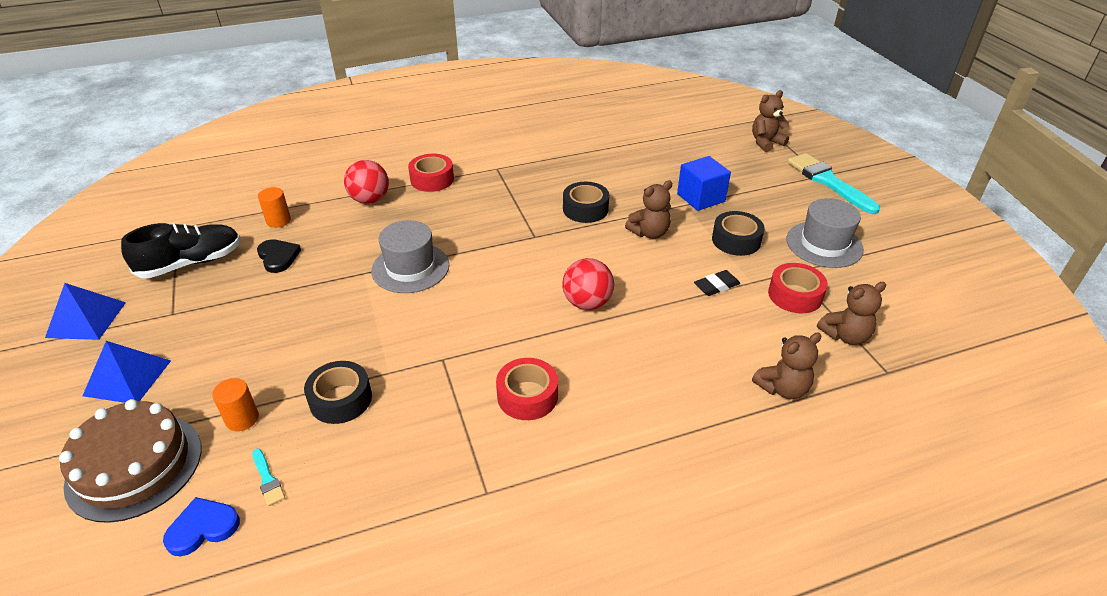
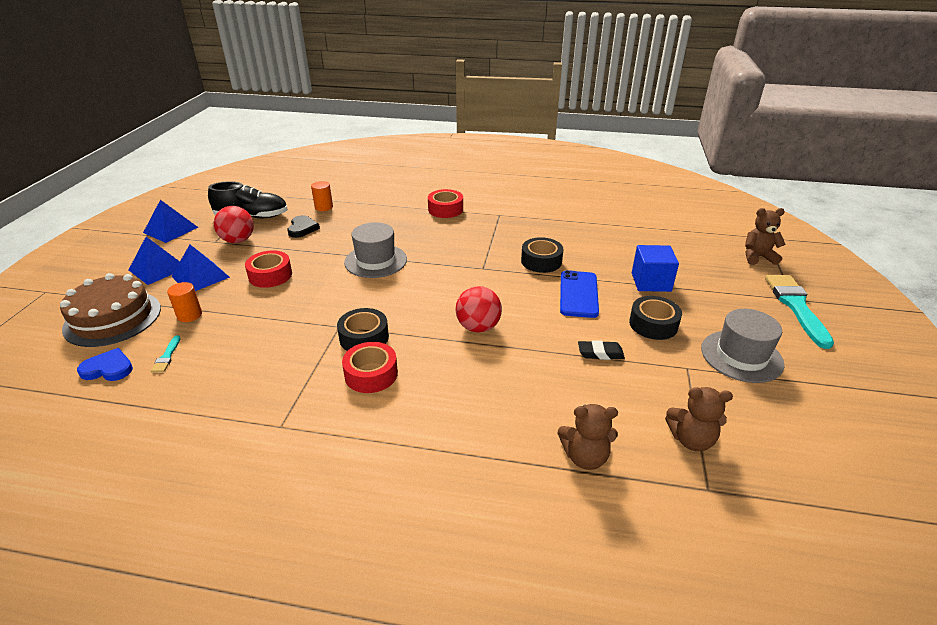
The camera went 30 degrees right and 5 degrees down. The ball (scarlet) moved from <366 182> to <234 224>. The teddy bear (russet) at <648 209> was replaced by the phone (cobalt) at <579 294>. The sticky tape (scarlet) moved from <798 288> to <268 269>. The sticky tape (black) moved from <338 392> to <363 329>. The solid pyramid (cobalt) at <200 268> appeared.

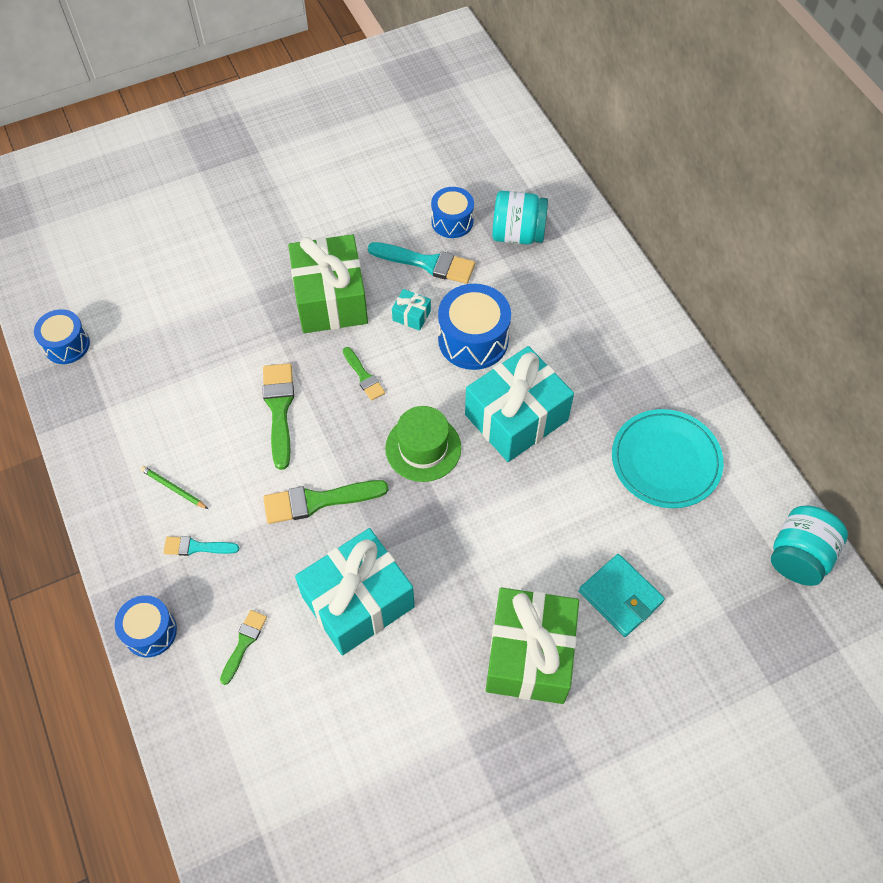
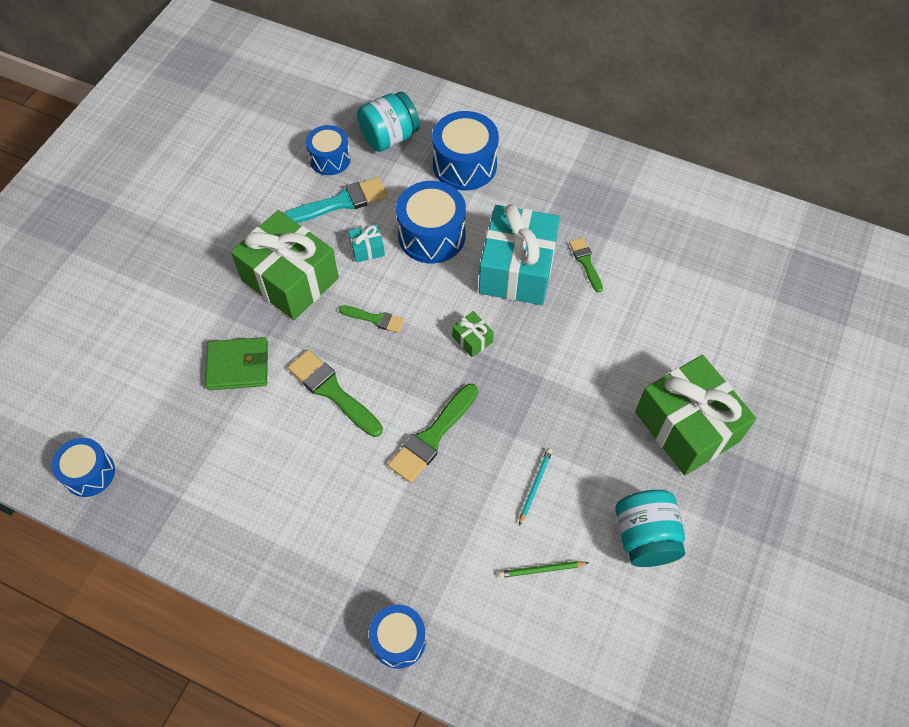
The camera went 40 degrees left and 0 degrees up. The top hat (emerald) at <423 444> was replaced by the wrapped gift (emerald) at <473 334>. The dinner plate (turquoise) at <668 458> disappeared. The lead pencil (emerald) moved from <174 487> to <543 569>. The jar (turquoise) moved from <809 546> to <650 528>. The wrapped gift (turquoise) at <355 591> was replaced by the lead pencil (turquoise) at <535 487>. The paintbrush (turquoise) at <201 546> disappeared. The billfold (turquoise) at <622 595> disappeared. The paintbrush (emerald) moved from <243 647> to <586 265>. The snare drum (cobalt) at <465 150> appeared. The billfold (emerald) at <236 363> appeared.

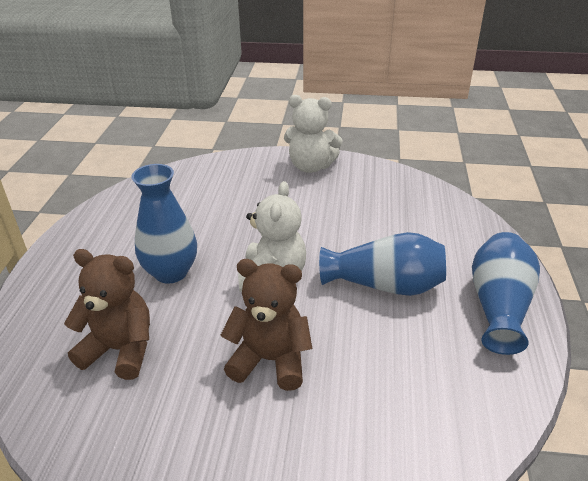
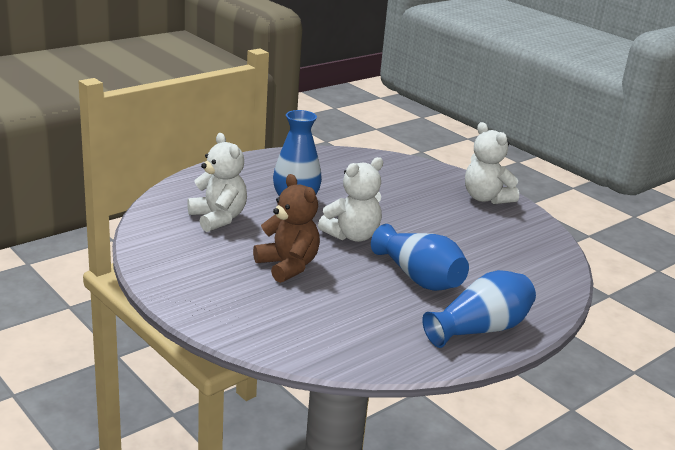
The camera went 40 degrees right and 10 degrees down. The teddy bear (russet) at <107 314> became the teddy bear (snow-white) at <217 182>.

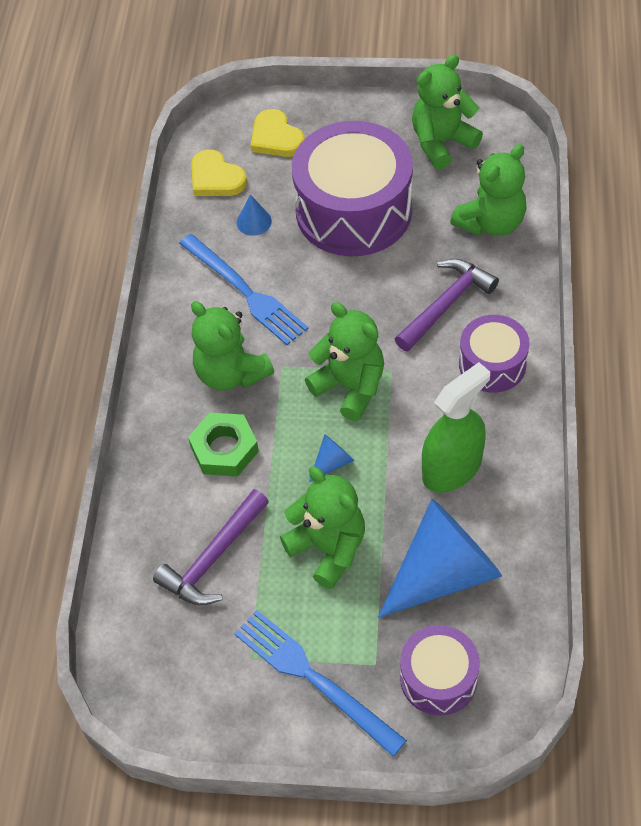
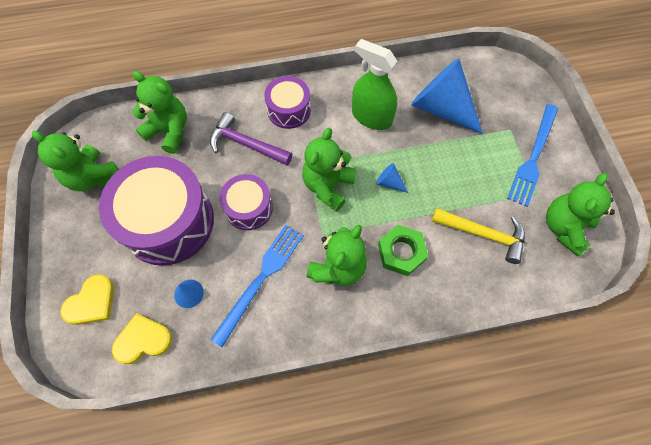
The camera went 110 degrees left and 10 degrees up. The love heart (yellow) at <219 172> turned 135 degrees counterclockwise. The teddy bear (emerald) moved from <322 527> to <580 214>. The hammer (purple) at <211 547> became the hammer (yellow) at <478 236>. The snare drum (purple) moved from <440 670> to <246 202>.

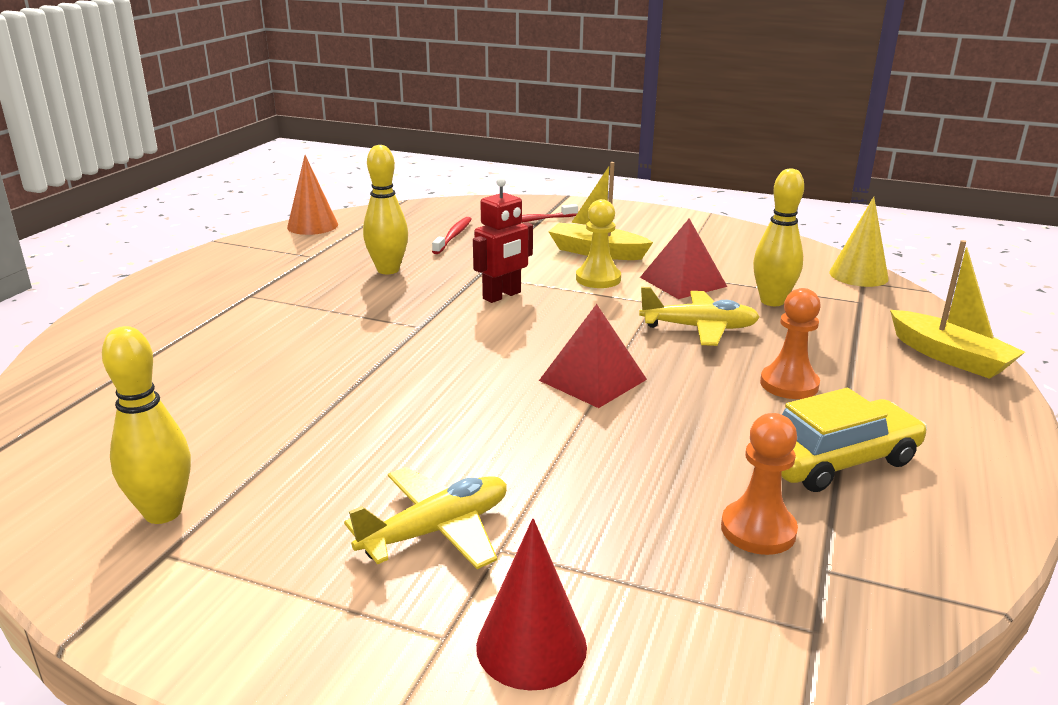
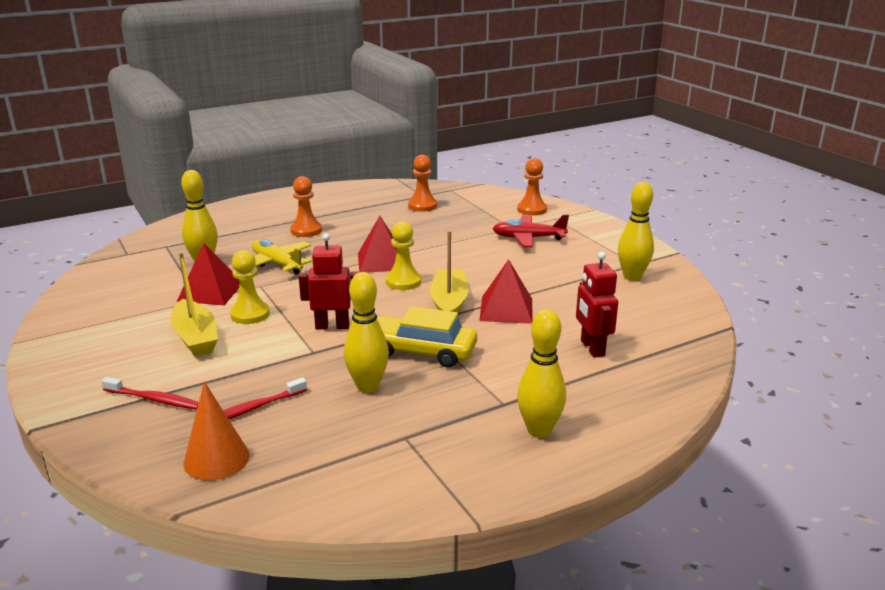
The camera went 140 degrees left and 0 degrees up. The solid cone (orange-coloured) moved from <312 195> to <216 431>. The solid cone (yellow) at <859 242> disappeared. The sailboat (yellow) moved from <957 309> to <449 272>. The toy car (yellow) moved from <854 440> to <427 336>. The aeroplane (yellow) at <425 518> became the aeroplane (scarlet) at <531 230>. The solid cone (scarlet) at <531 604> was replaced by the chess pawn (orange-coloured) at <532 187>. The chess pawn (yellow) at <403 255> appeared. The robot (scarlet) at <597 305> appeared. The solid pyramid (scarlet) at <505 291> appeared. The bowling pin (yellow) at <541 373> appeared.

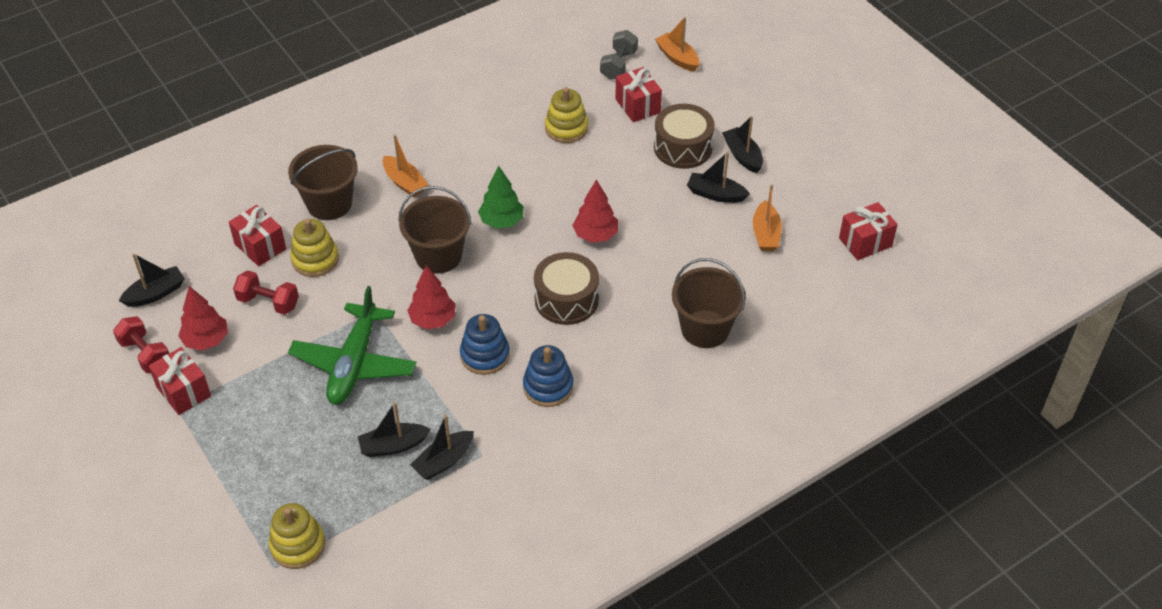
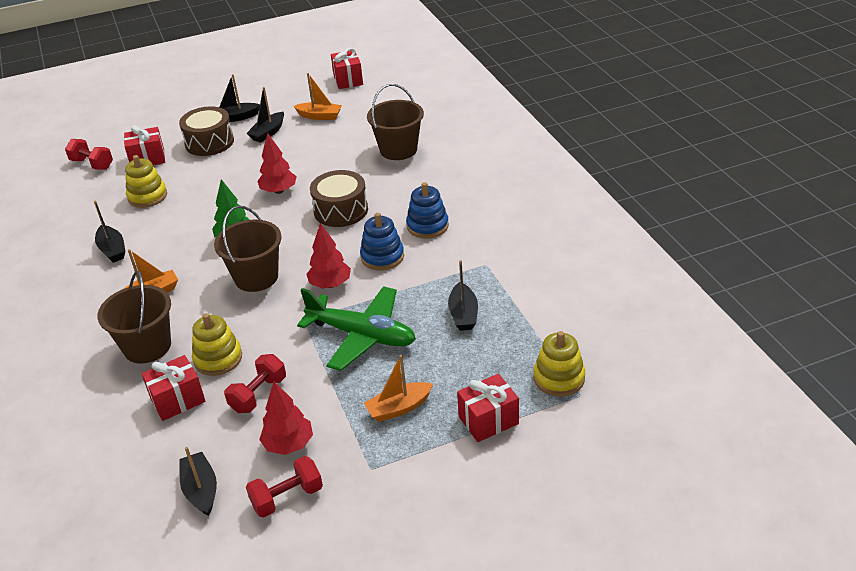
The camera went 75 degrees left and 10 degrees down. The sailboat (orange-coloured) moved from <677 44> to <398 388>. The free weight (gray) at <619 55> became the free weight (scarlet) at <89 154>. The wrapped gift (scarlet) moved from <180 381> to <488 408>. The sailboat (black) moved from <442 447> to <109 231>.

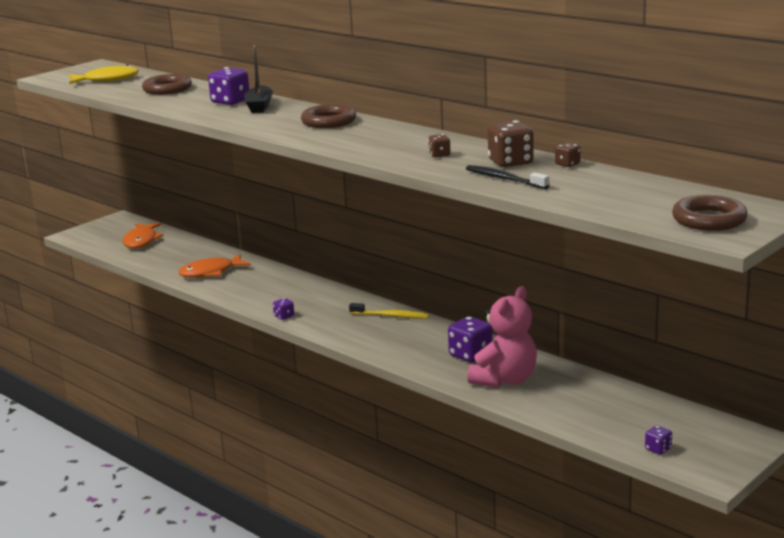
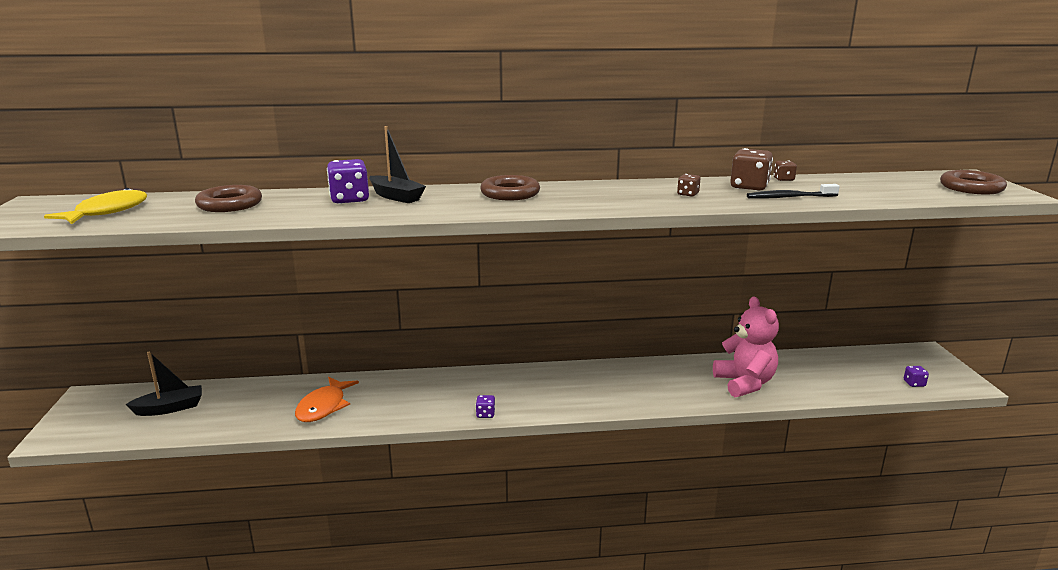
The camera went 50 degrees left and 0 degrees up. The toy fish (orange-coloured) at <143 235> was replaced by the sailboat (black) at <163 384>. The toothbrush (yellow) at <389 311> disappeared. The die (purple) at <470 339> disappeared.

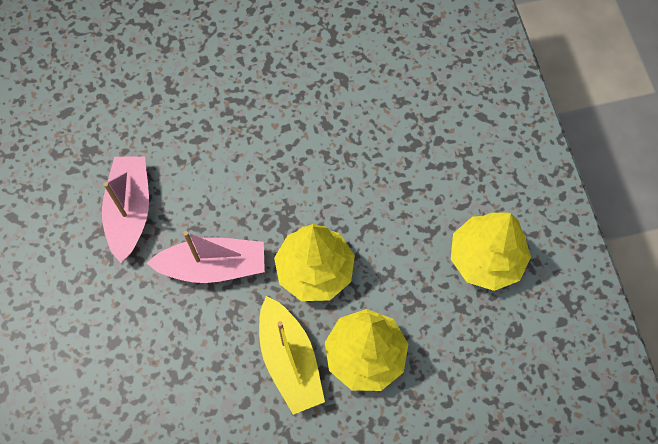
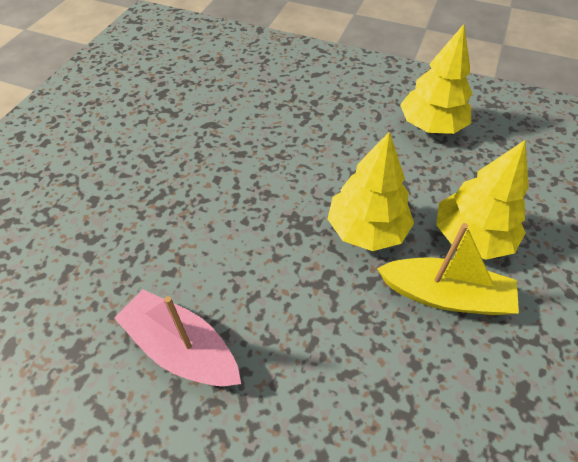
The camera went 55 degrees left and 15 degrees down. The sailboat (rosy) at <206 257> disappeared.

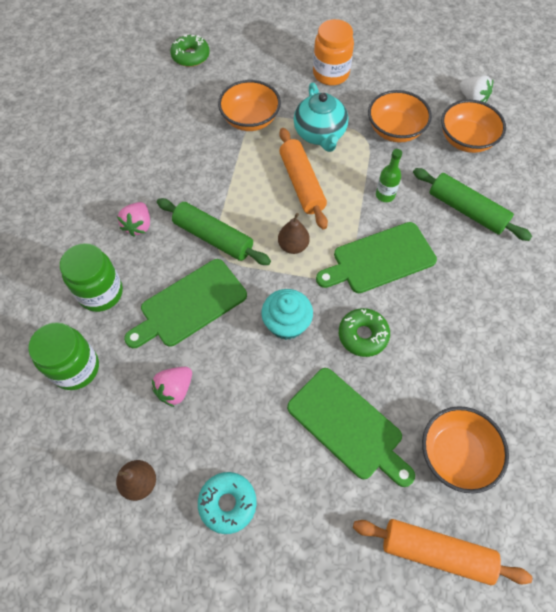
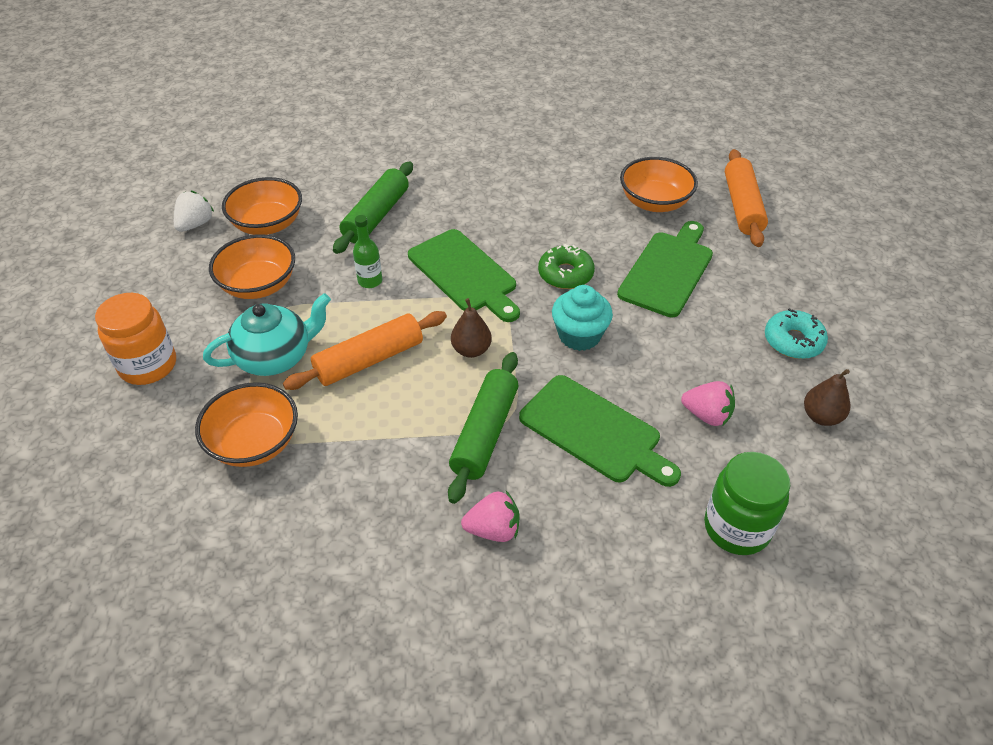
The camera went 105 degrees left and 15 degrees down. The doughnut (emerald) at <190 50> disappeared. The jar (emerald) at <91 277> disappeared.

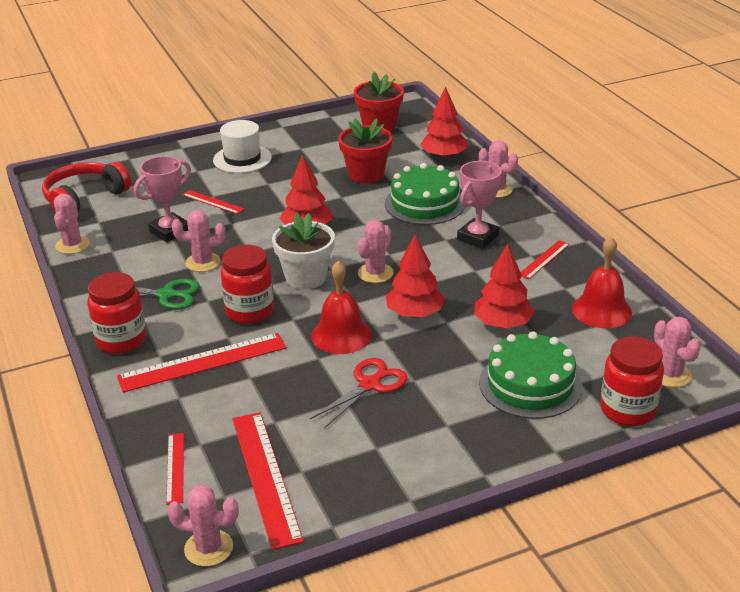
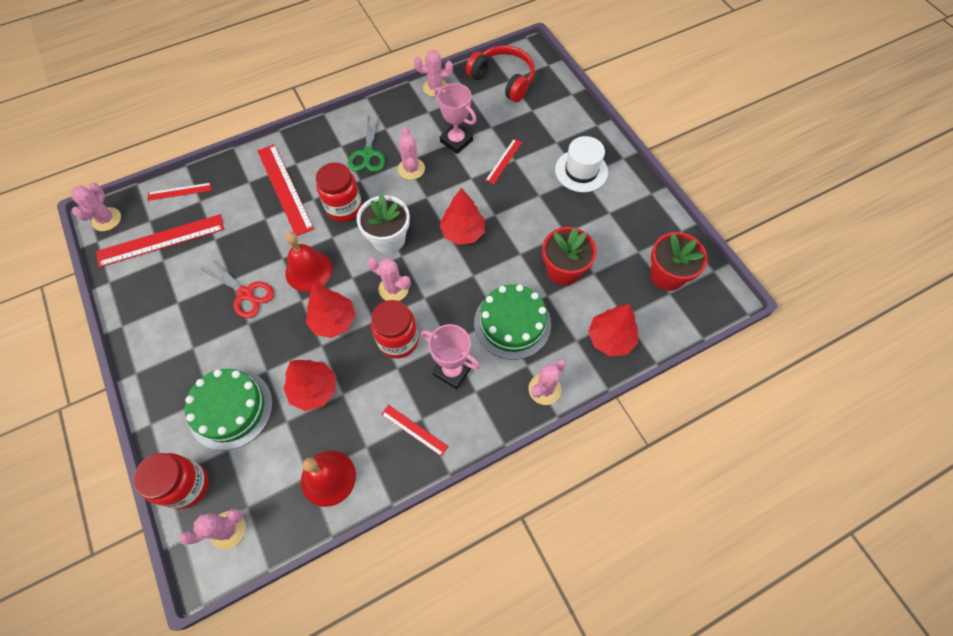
The camera went 85 degrees right and 30 degrees up. The jar (scarlet) moved from <116 313> to <395 329>.

